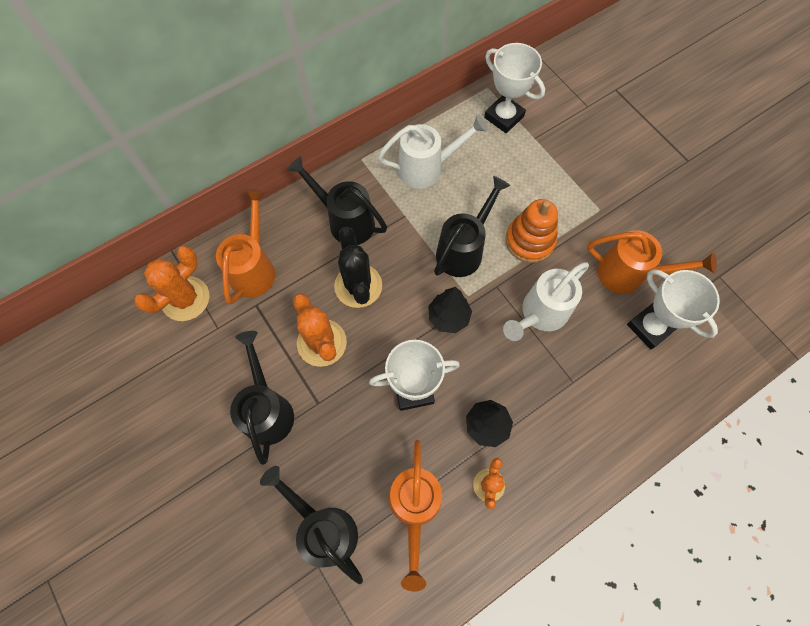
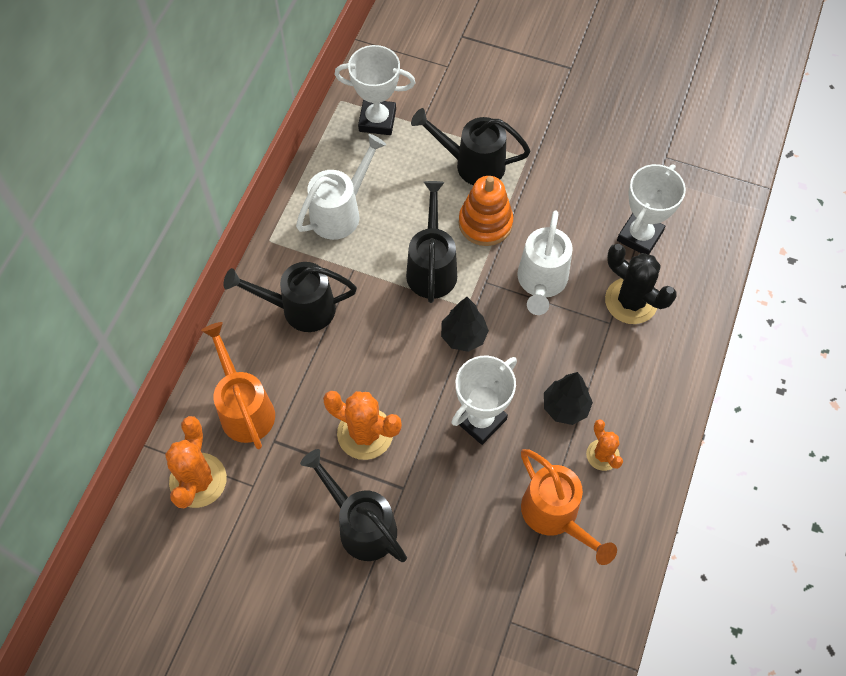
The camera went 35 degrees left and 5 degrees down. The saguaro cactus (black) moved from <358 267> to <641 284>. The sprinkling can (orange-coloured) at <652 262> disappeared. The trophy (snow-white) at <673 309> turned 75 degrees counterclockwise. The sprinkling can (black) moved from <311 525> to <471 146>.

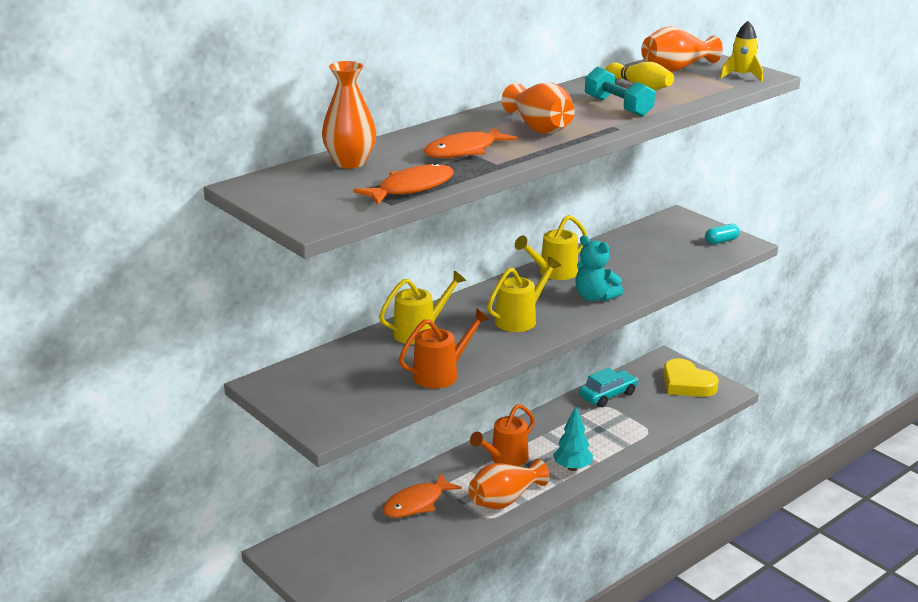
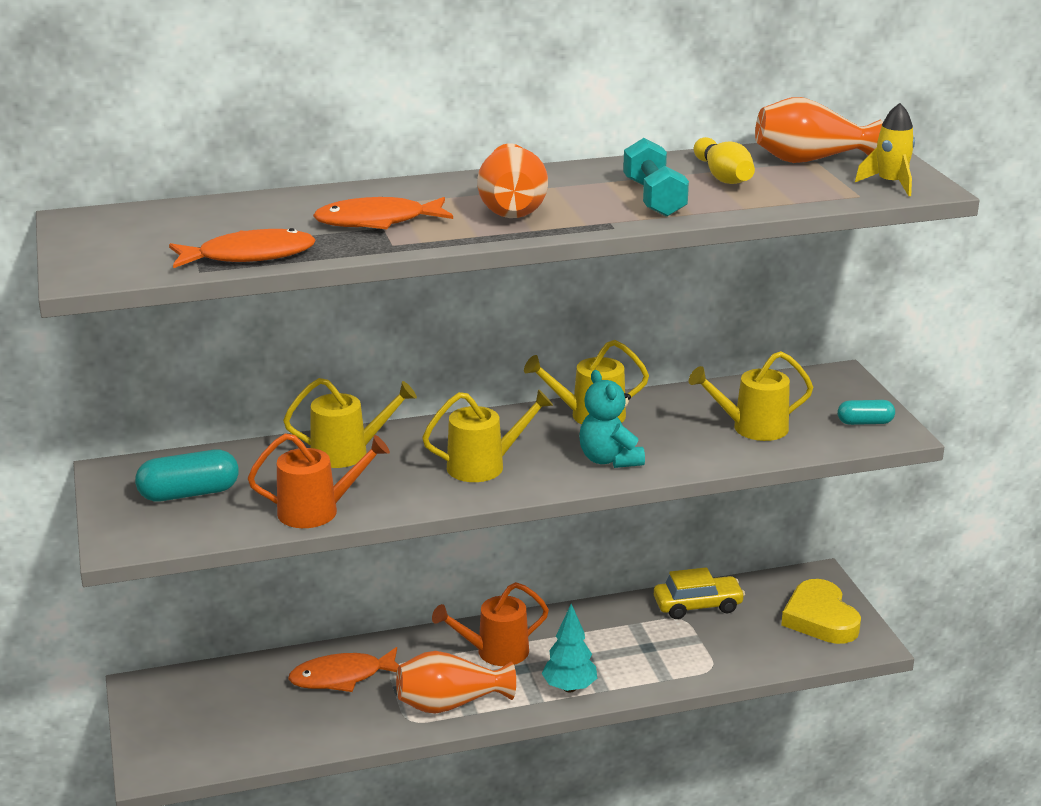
The camera went 25 degrees right and 0 degrees up. The vase (orange-coloured) at <349 114> disappeared. The toy car (turquoise) at <608 387> became the toy car (yellow) at <699 593>. The sprinkling can (yellow) at <751 396> appeared. The pill (turquoise) at <187 475> appeared.

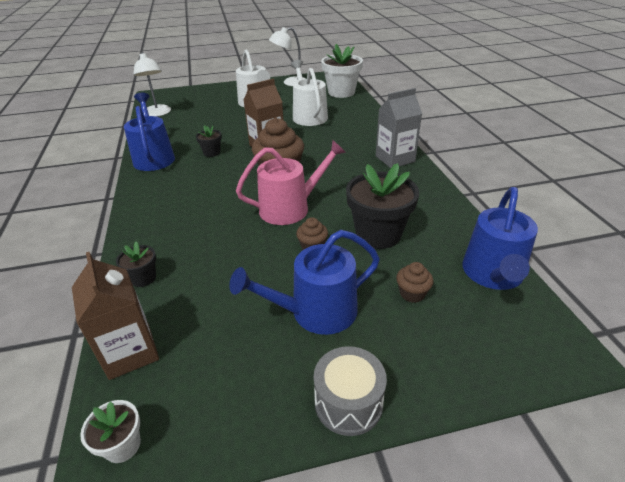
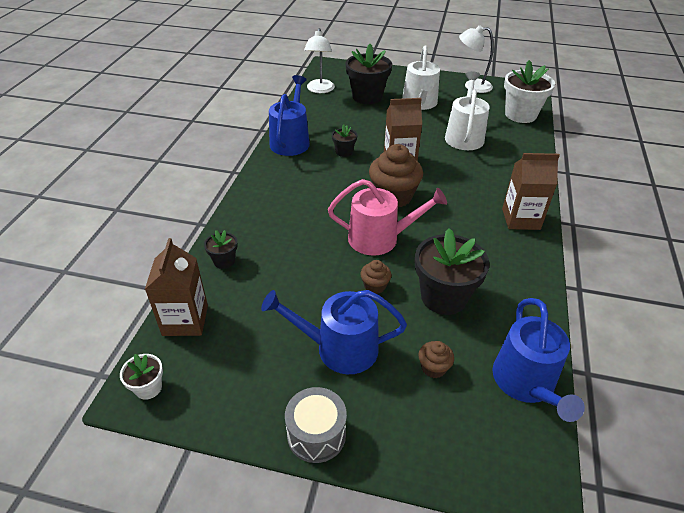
The camera went 25 degrees right and 5 degrees up. The juice carton (gray) at <399 128> became the juice carton (russet) at <531 191>. The sprinkling can (cobalt) at <500 238> turned 45 degrees counterclockwise. The flower pot (black) at <369 74> appeared.

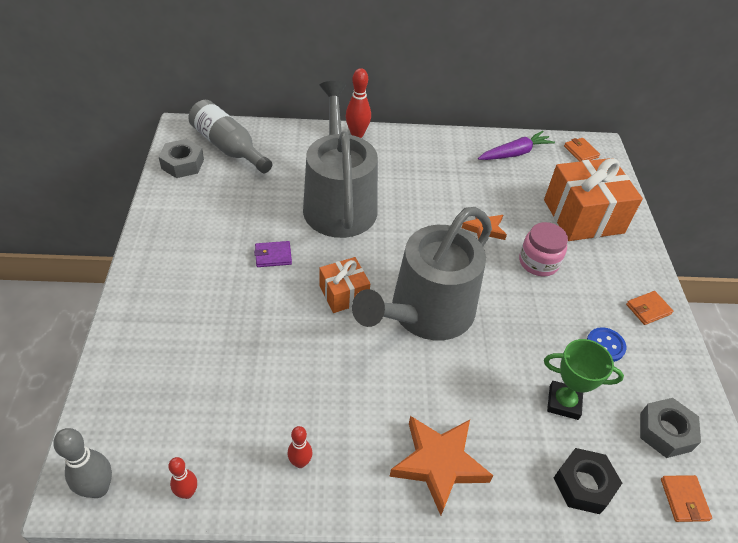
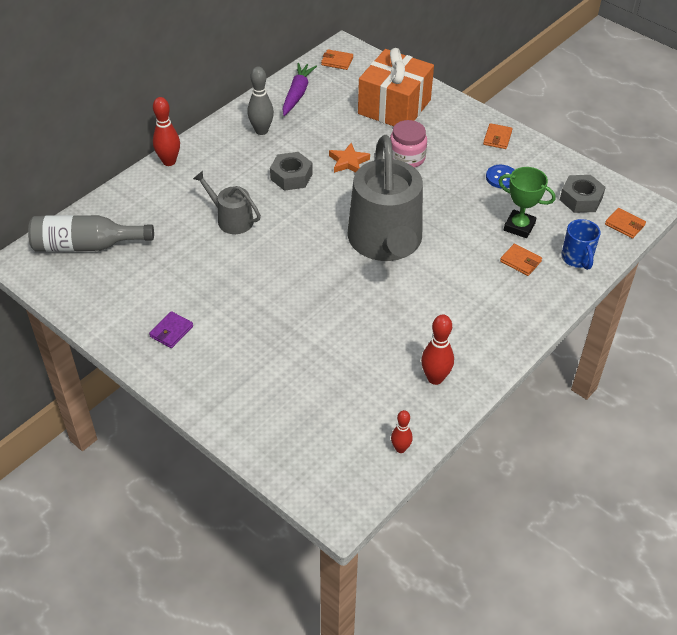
The camera went 45 degrees left and 0 degrees up. The sprinkling can (gray) at <340 159> changed to 0.48 times the size. The hex nut (gray) moved from <181 158> to <291 171>. The billfold (purple) moved from <273 254> to <171 329>. The wrapped gift (orange-coloured) at <344 285> disappeared. The trophy (emerald) at <584 379> turned 60 degrees clockwise. The star (orange-coloured) at <441 465> disappeared. The bowling pin (scarlet) at <300 447> changed to 1.59 times the size. The bowling pin (gray) moved from <82 463> to <260 101>. The hex nut (black) at <588 481> was replaced by the coffee mug (cobalt) at <581 244>. The billfold (orange-coloured) at <521 259> appeared.

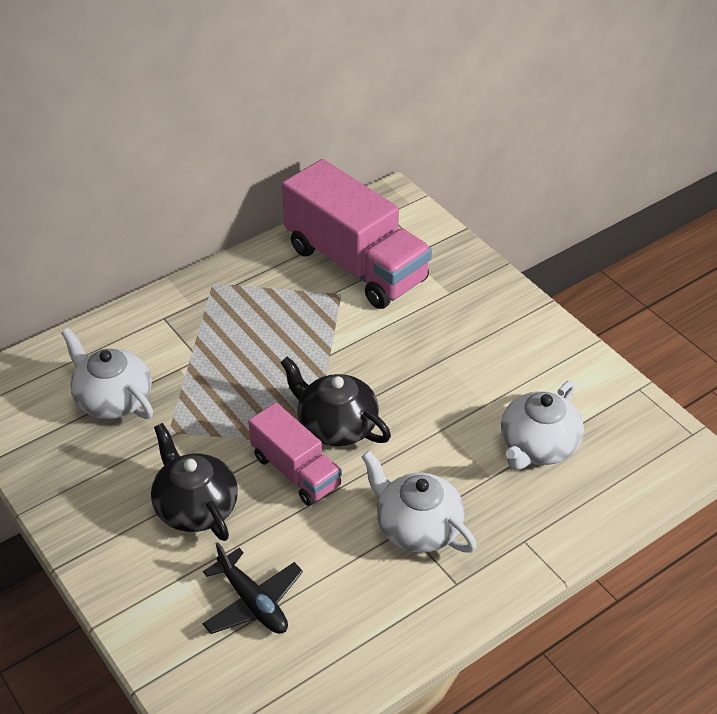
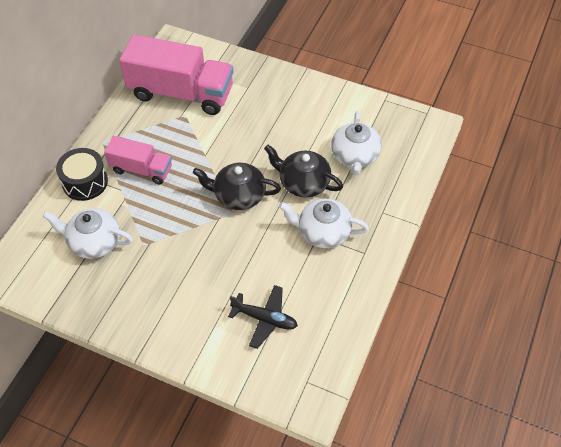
The camera went 30 degrees left and 10 degrees up. The toy truck (rosy) moved from <295 454> to <138 160>. The teapot (black) moved from <194 482> to <303 171>. The snare drum (black) at <82 174> appeared.

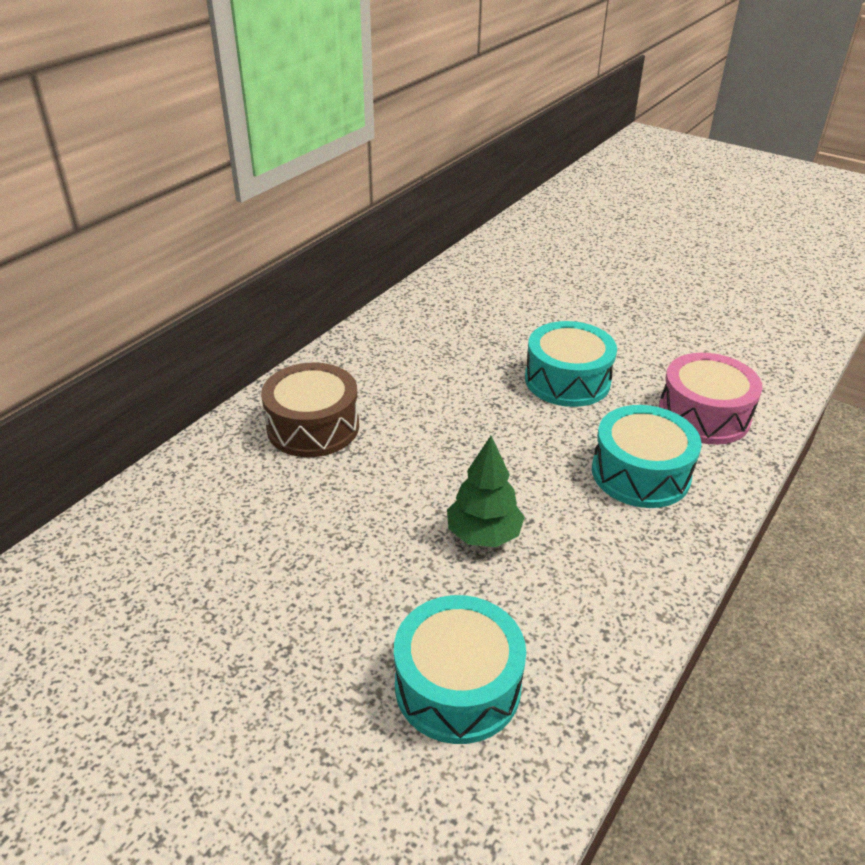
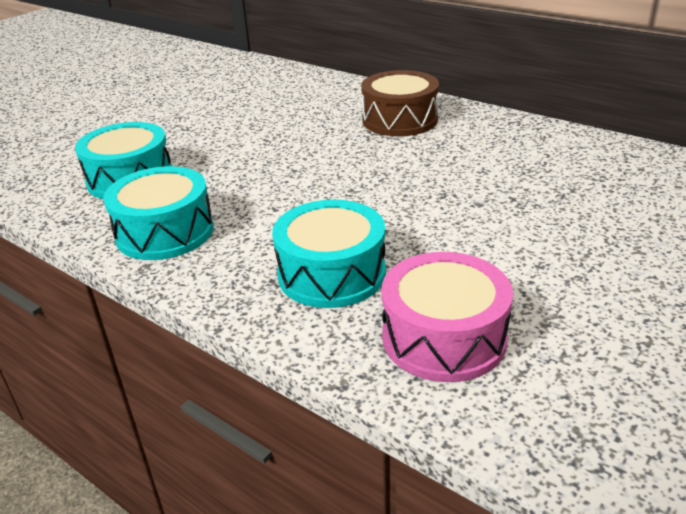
The camera went 95 degrees right and 5 degrees down. The snare drum (turquoise) moved from <571 364> to <158 213>. The tree (emerald) at <486 491> disappeared.

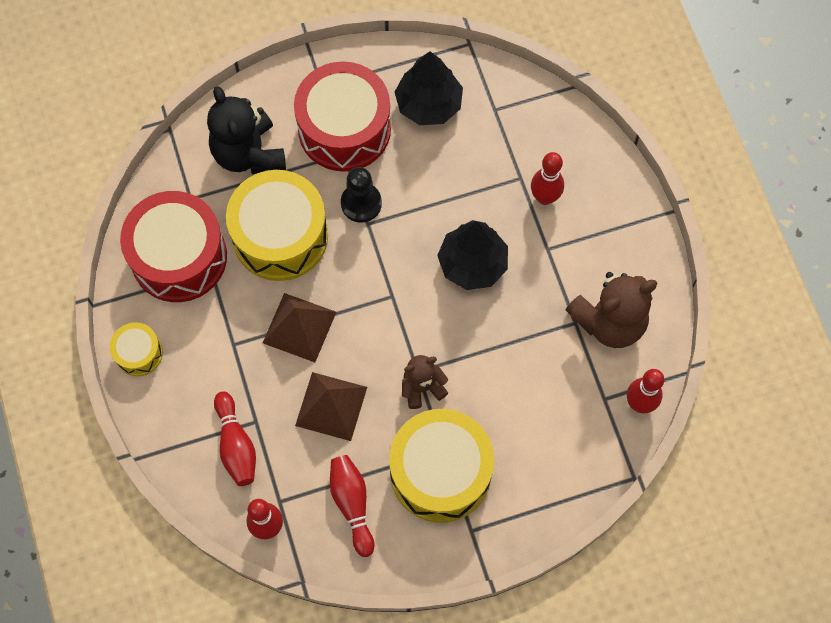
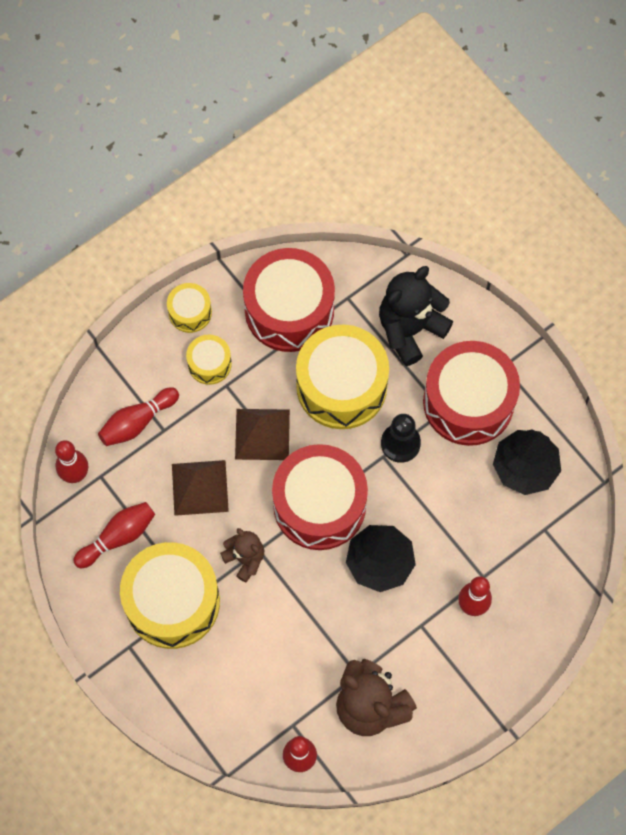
The camera went 70 degrees right and 0 degrees up. The snare drum (yellow) at <209 360> appeared. The snare drum (scarlet) at <320 497> appeared.

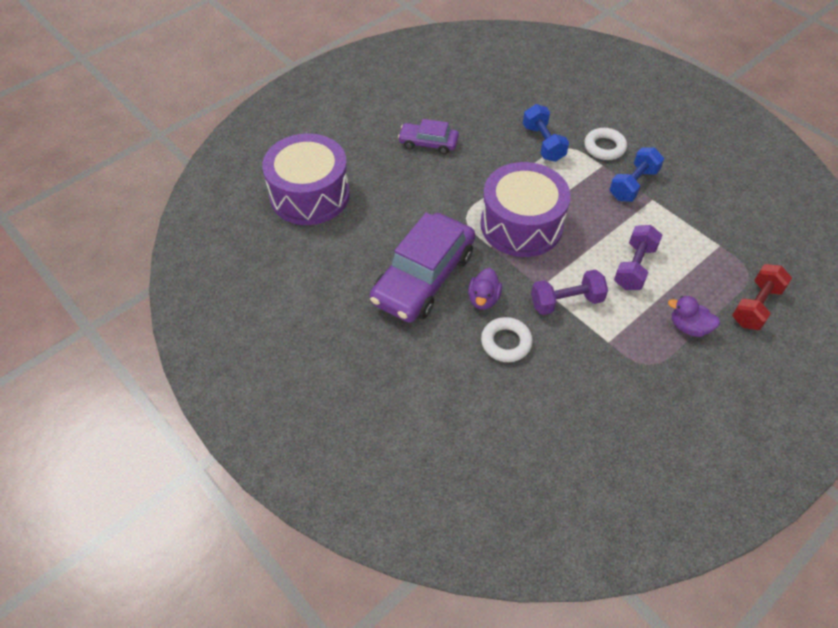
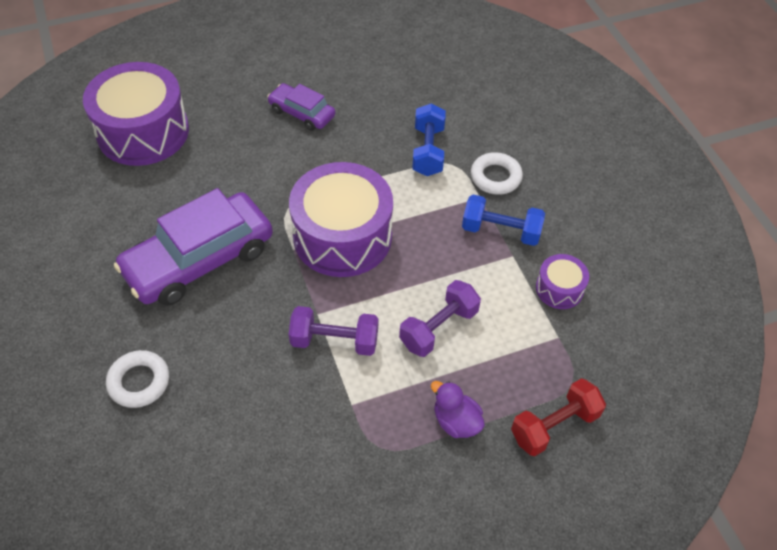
The camera went 20 degrees right and 0 degrees up. The free weight (cobalt) at <636 175> turned 45 degrees clockwise. The duck (purple) at <485 289> disappeared. The torus (snow-white) moved from <507 339> to <137 379>. The snare drum (purple) at <562 281> appeared.

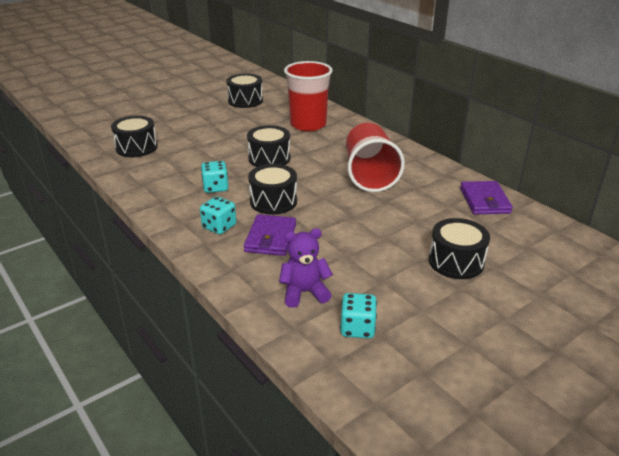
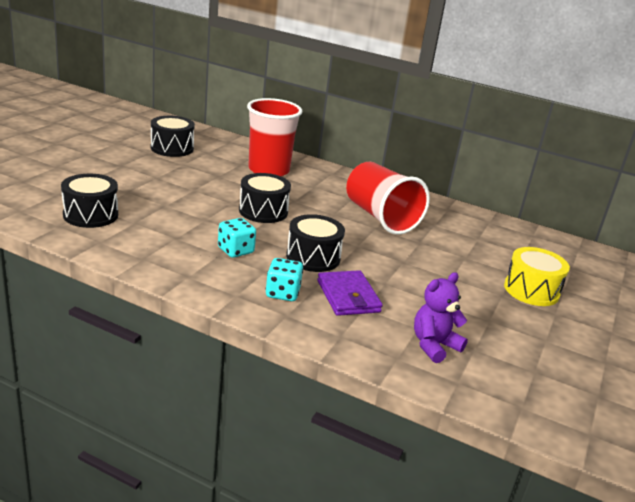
The camera went 30 degrees left and 5 degrees down. The billfold (purple) at <486 197> disappeared. The snare drum (black) at <459 248> became the snare drum (yellow) at <537 276>. The die (turquoise) at <358 315> disappeared.

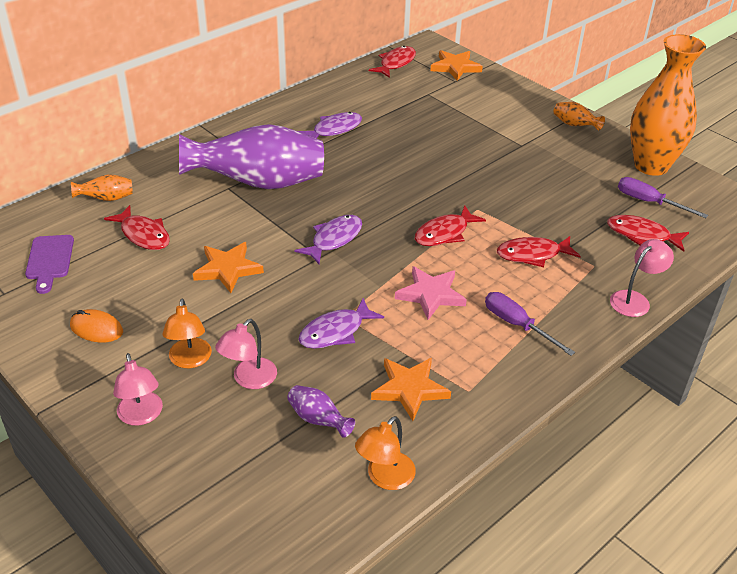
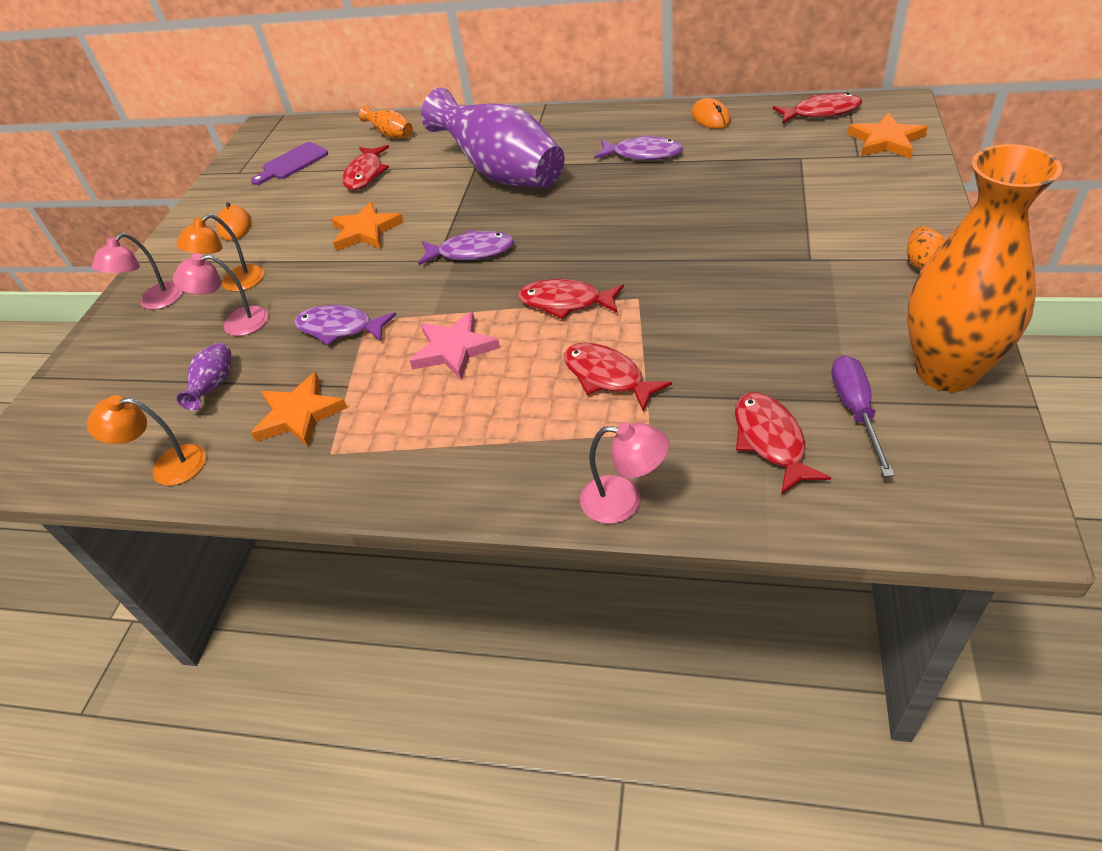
The camera went 60 degrees right and 5 degrees up. The flat screwdriver (purple) at <530 324> disappeared. The mouse (orange-coloured) at <711 113> appeared.

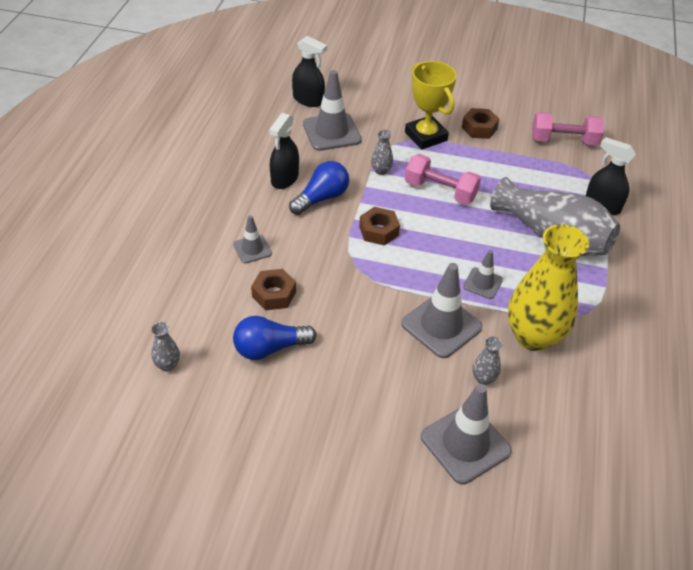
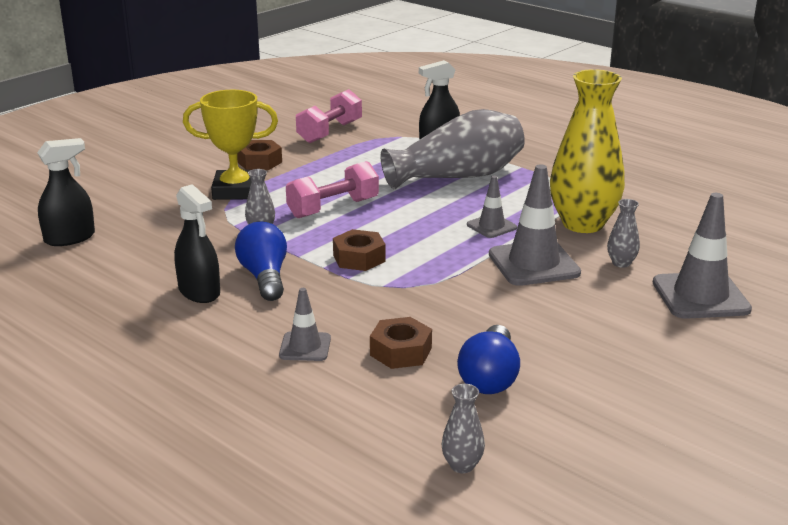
The camera went 60 degrees left and 20 degrees down. The safety cone (gray) at <332 110> disappeared.

